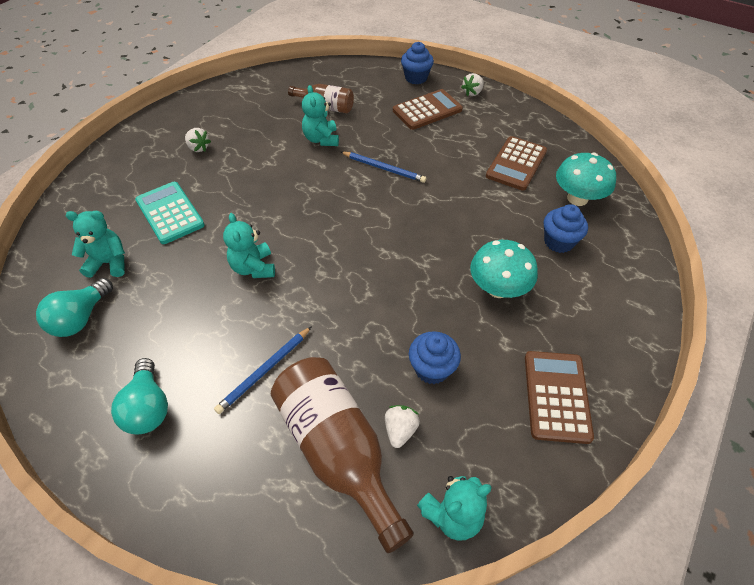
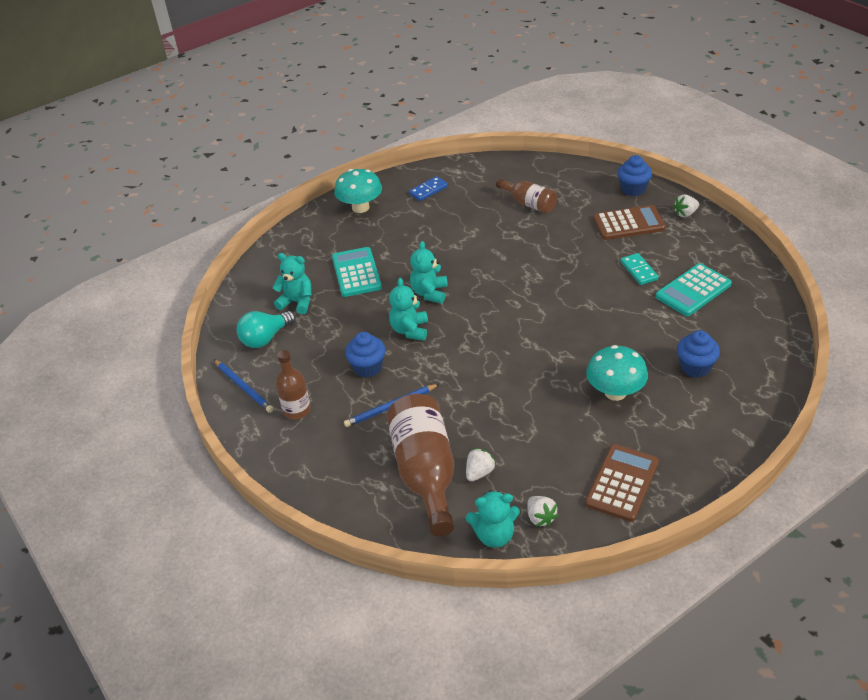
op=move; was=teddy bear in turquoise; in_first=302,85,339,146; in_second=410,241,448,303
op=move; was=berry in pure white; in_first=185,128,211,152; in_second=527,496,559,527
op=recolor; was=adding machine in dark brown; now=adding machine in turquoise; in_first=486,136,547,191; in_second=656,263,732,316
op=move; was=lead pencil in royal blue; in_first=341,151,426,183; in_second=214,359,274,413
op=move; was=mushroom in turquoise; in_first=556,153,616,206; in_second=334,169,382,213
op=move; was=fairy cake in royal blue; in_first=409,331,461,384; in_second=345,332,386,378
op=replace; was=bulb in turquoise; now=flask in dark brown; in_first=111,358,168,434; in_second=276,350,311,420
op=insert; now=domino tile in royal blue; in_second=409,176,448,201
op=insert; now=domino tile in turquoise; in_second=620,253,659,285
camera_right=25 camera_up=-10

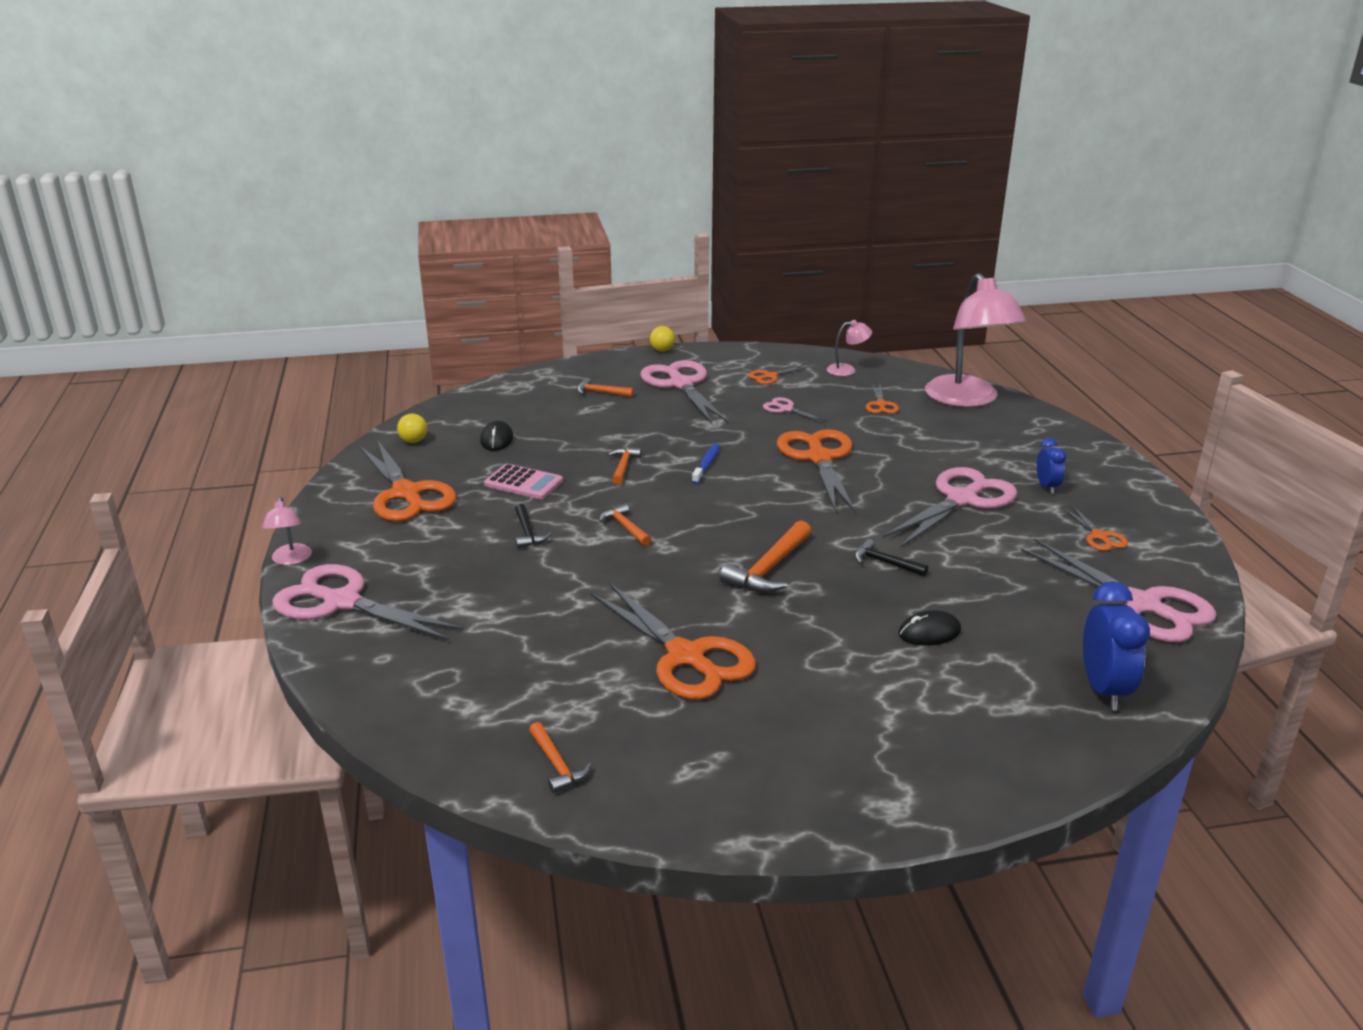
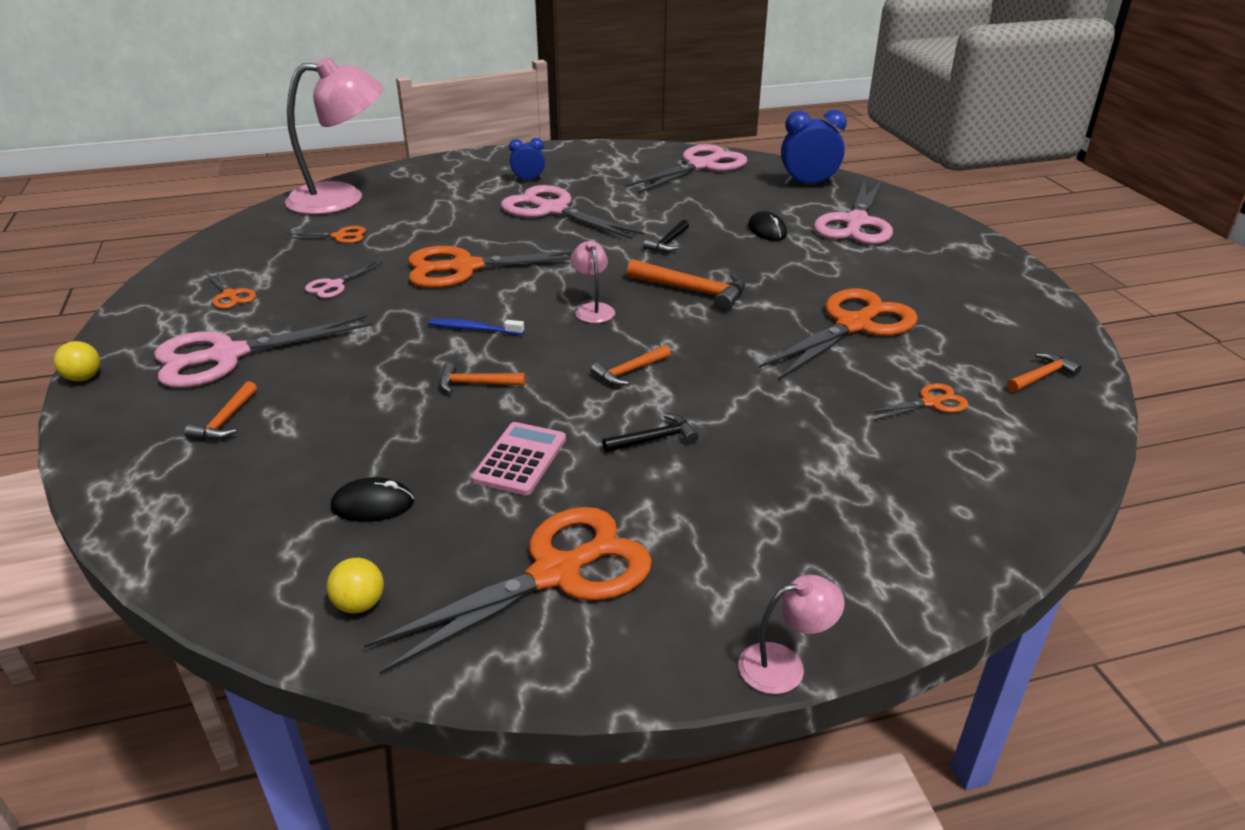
op=move; was=lamp in rosy; in_first=827,320,872,376; in_second=570,241,615,323
op=move; was=pair of scissors in bright orange; in_first=1063,506,1128,551; in_second=866,383,968,421
op=move; was=pair of scissors in rosy; in_first=272,564,464,640; in_second=814,180,893,245
camera_right=-95 camera_up=5

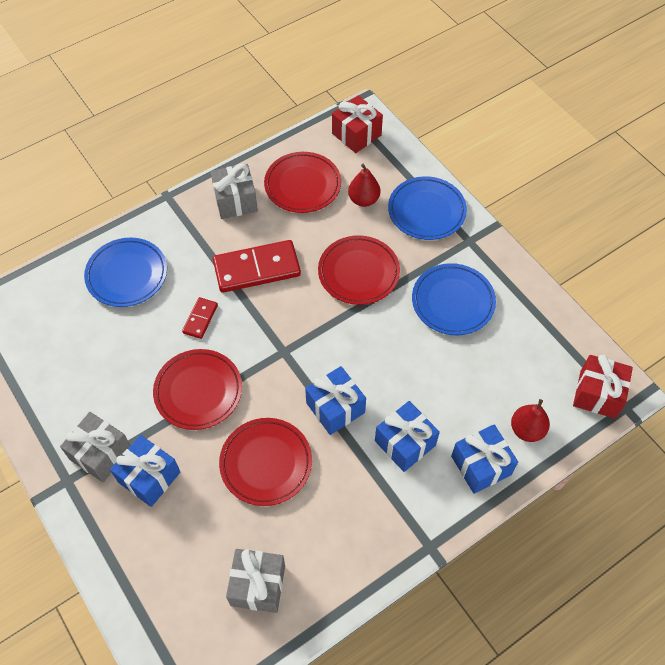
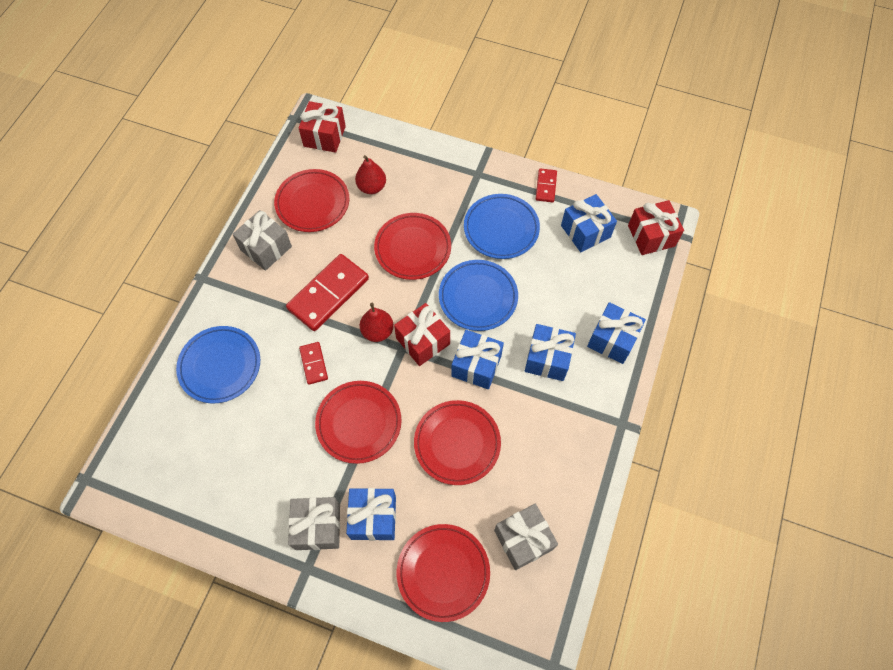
op=move; was=plate in royal blue; in_first=388,176,467,240; in_second=439,260,518,331
op=move; was=pear in crimson; in_first=511,399,550,442; in_second=360,303,394,342
op=insert; now=domino tile in crimson; in_second=536,168,557,202
op=insert; now=gift in royal blue; in_second=561,194,617,252
op=insert; now=gift in crimson; in_second=394,303,450,366
op=insert; now=plate in crimson; in_second=397,524,490,622
camera_right=-35 camera_up=5

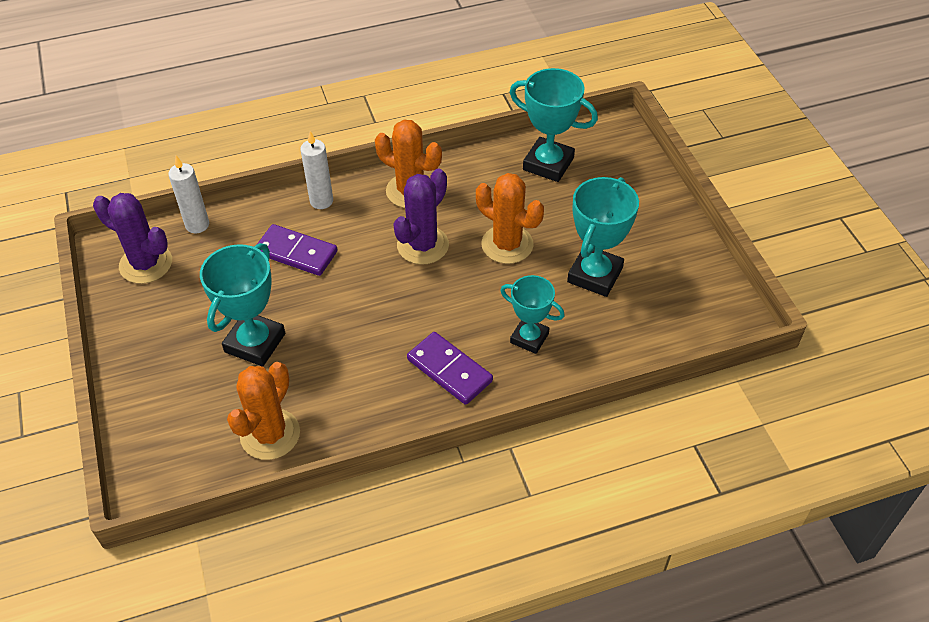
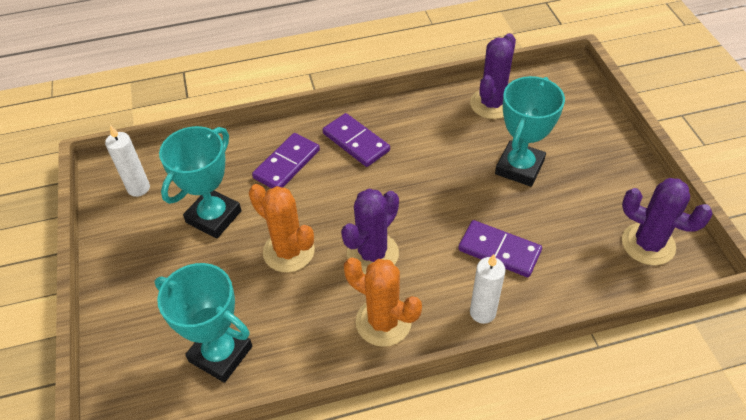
op=move; was=wax candle in pure white; in_first=168,156,209,233; in_second=105,125,150,197
op=replace; was=award cup in turquoise; now=domino tile in royal purple; in_first=500,275,565,354; in_second=252,133,320,188
op=recolor; was=cactus in bright orange; now=cactus in royal purple; in_first=227,362,300,460; in_second=470,33,516,119
camera_right=-175 camera_up=0

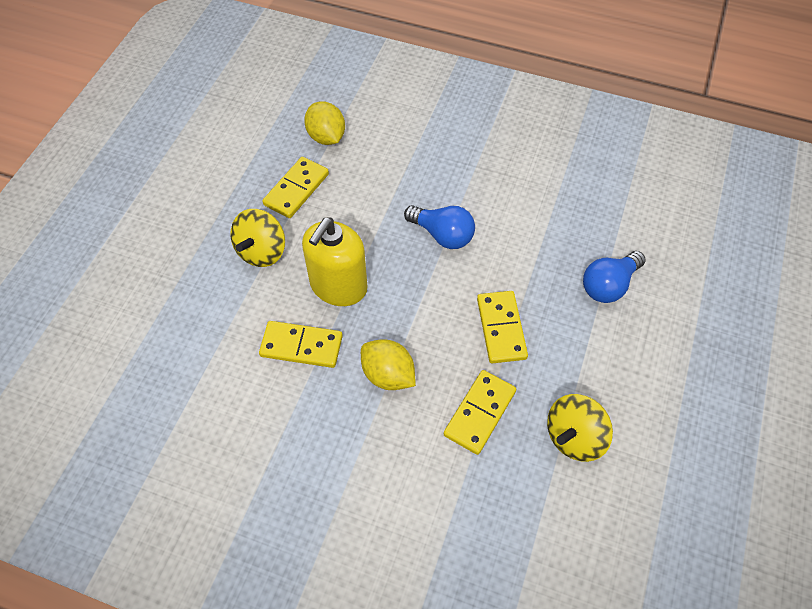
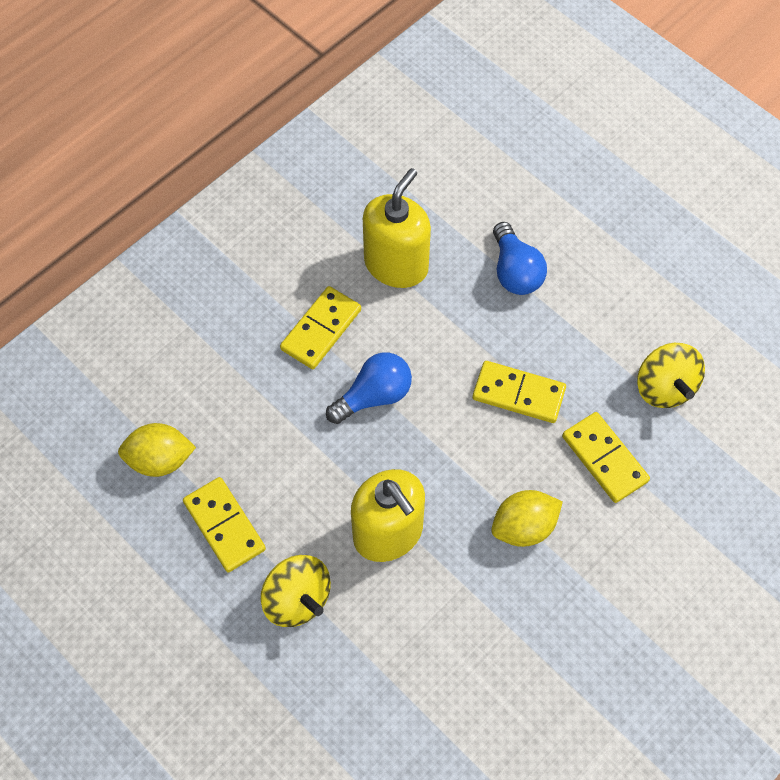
op=move; was=domino tile in golden; in_first=259,321,343,368; in_second=280,286,361,369
op=insert; now=soap dispenser in golden; in_second=363,168,431,288
camera_right=-65 camera_up=5

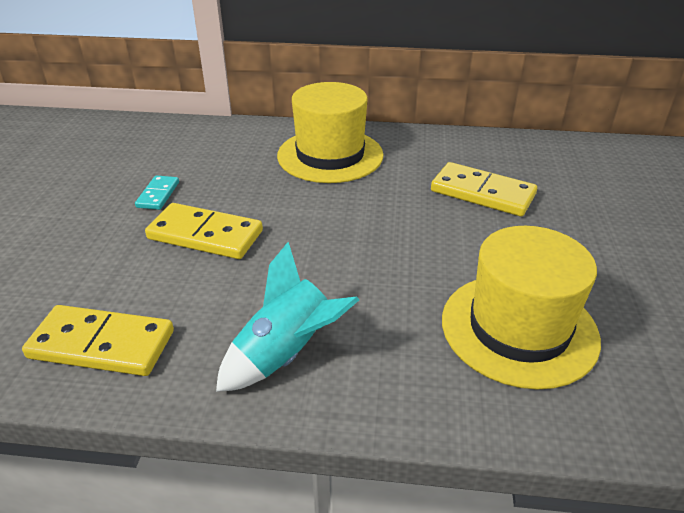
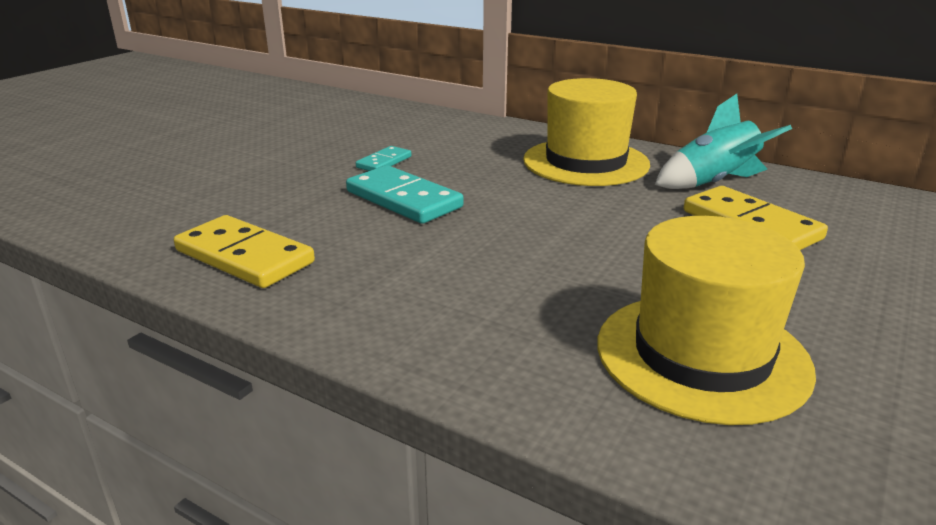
op=recolor; was=domino tile in golden; now=domino tile in turquoise; in_first=145,203,263,259; in_second=346,165,464,224
op=move; was=spaceship in turquoise; in_first=216,242,359,392; in_second=655,94,792,189
camera_right=25 camera_up=-10

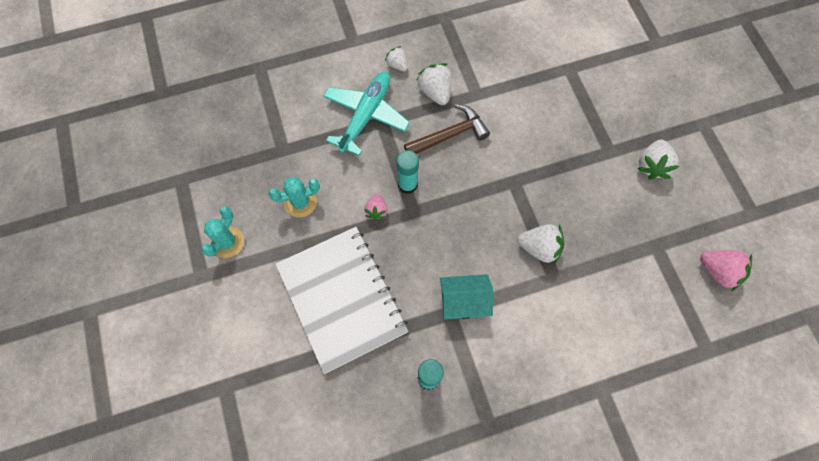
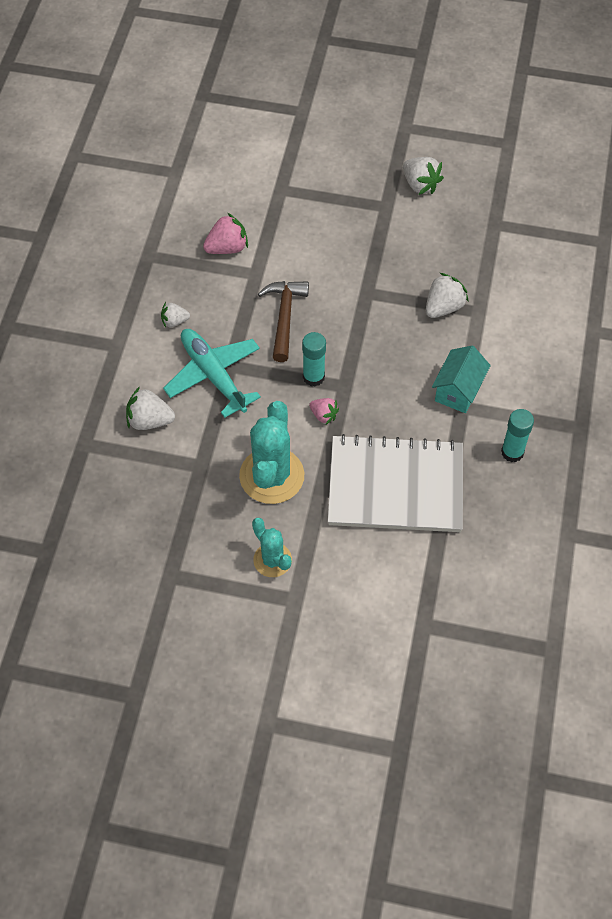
op=move; was=berry in pure white; in_first=416,63,451,105; in_second=126,386,175,430
op=resize; was=cactus in turquoise; in_first=269,177,320,218; in_second=239,401,304,504; ratio=1.74
op=move; was=berry in rosy; in_first=700,250,752,291; in_second=203,213,248,254
camera_right=-60 camera_up=-10

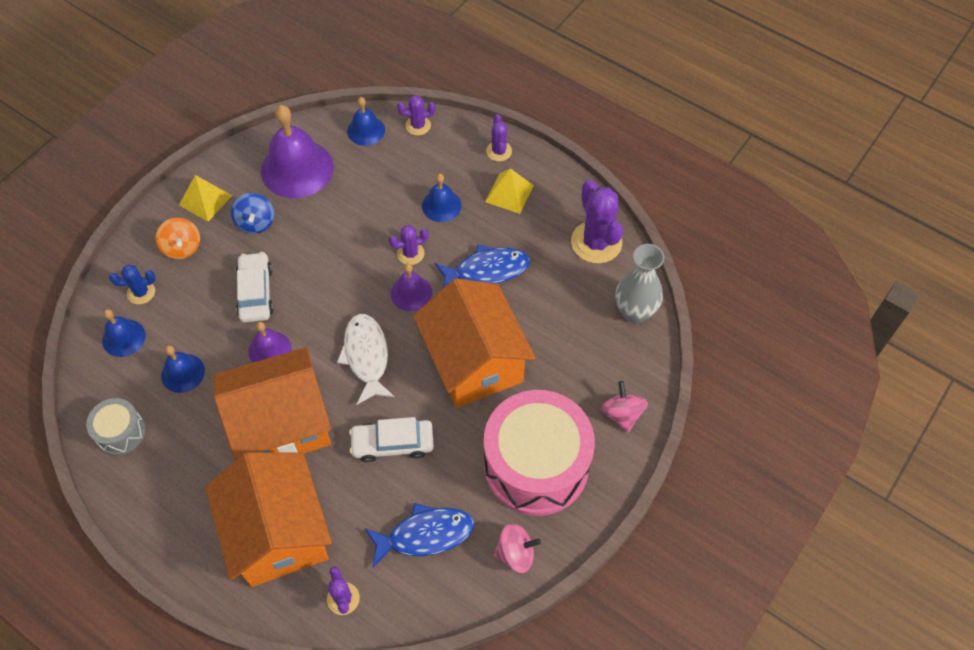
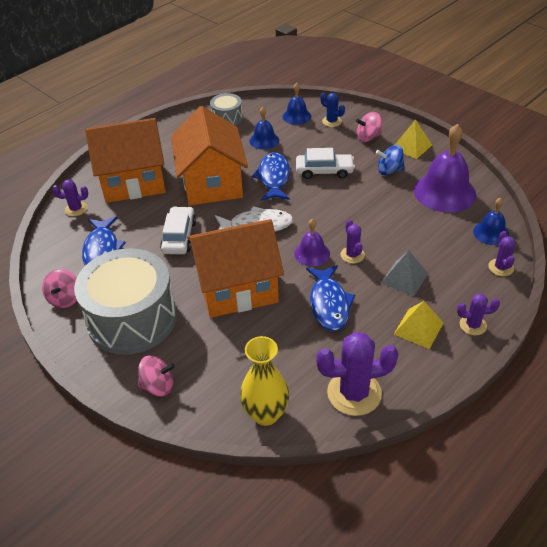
op=replace; was=school bell in royal blue; now=pyramid in gray; in_first=422,174,462,222; in_second=381,251,428,296
op=recolor; was=toy top in bright orange; now=toy top in rosy; in_first=156,218,200,259; in_second=356,112,382,142
op=recolor; was=vase in gray; now=vase in golden; in_first=615,244,664,323; in_second=240,336,289,426
op=rotate; was=cactus in royal blue; in_first=109,265,155,304; in_second=320,93,345,127; clockwise=-45
op=replace; was=school bell in royal purple; now=fish figure in royal blue; in_first=248,322,292,363; in_second=252,152,290,201
op=recolor; was=snare drum in rosy; now=snare drum in gray; in_first=484,390,595,516; in_second=74,248,177,355
camera_right=100 camera_up=-15

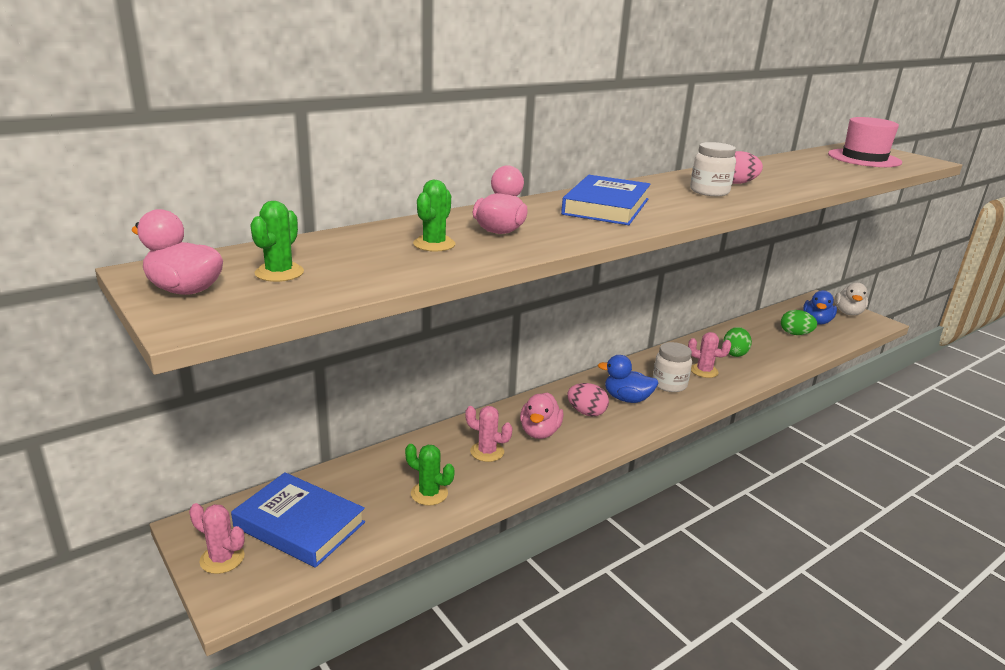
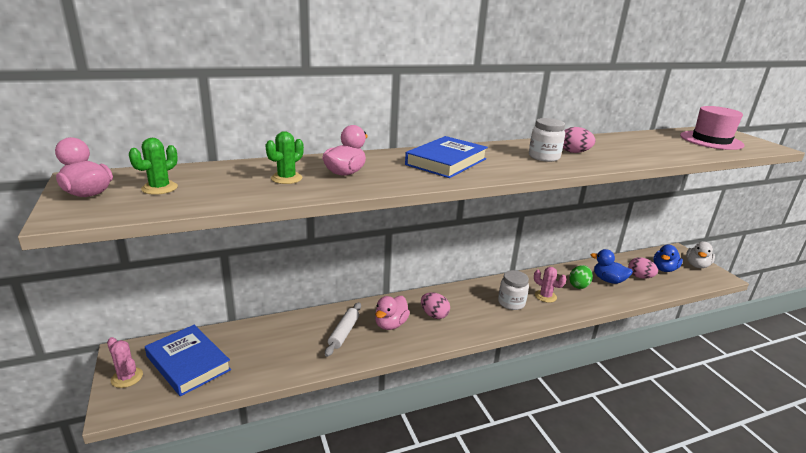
op=recolor; was=toy egg in emerald; now=toy egg in rosy; in_first=781,310,817,335; in_second=628,257,658,279
op=move; was=toy duck in royal blue; in_first=598,355,658,403; in_second=590,249,633,284
op=replace; was=cactus in rosy; now=rolling pin in pure white; in_first=465,406,513,462; in_second=325,302,361,357
op=delete; was=cactus in emerald; in_first=405,444,455,506
camera_right=15 camera_up=0

